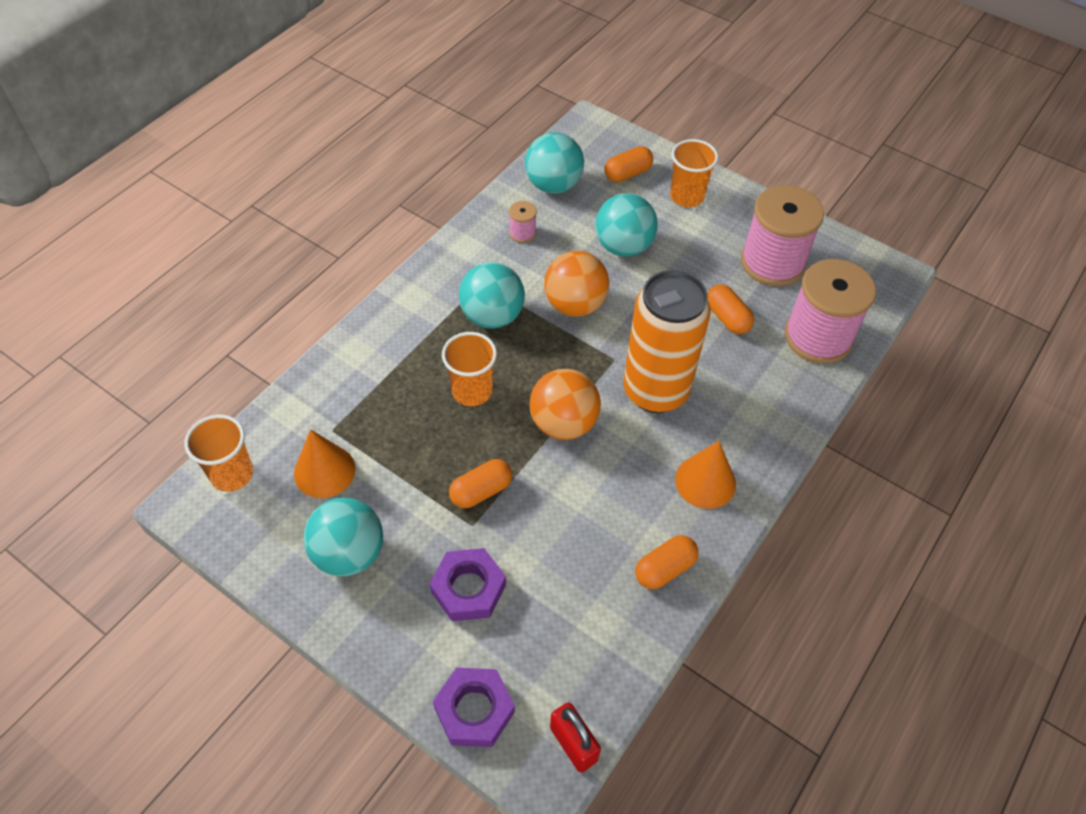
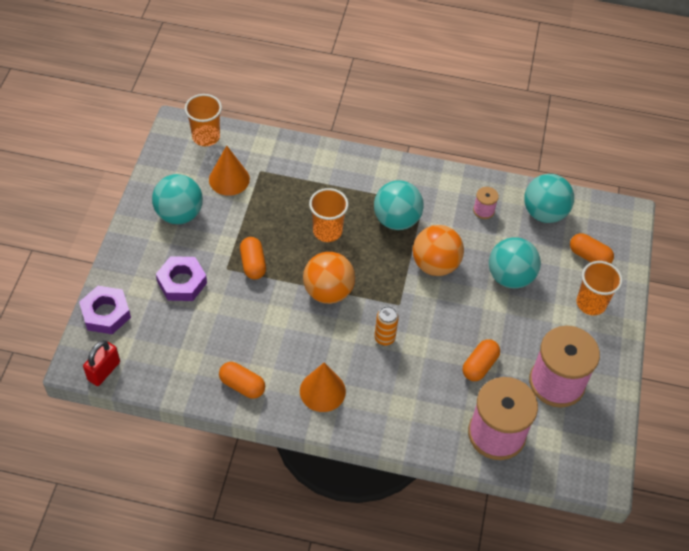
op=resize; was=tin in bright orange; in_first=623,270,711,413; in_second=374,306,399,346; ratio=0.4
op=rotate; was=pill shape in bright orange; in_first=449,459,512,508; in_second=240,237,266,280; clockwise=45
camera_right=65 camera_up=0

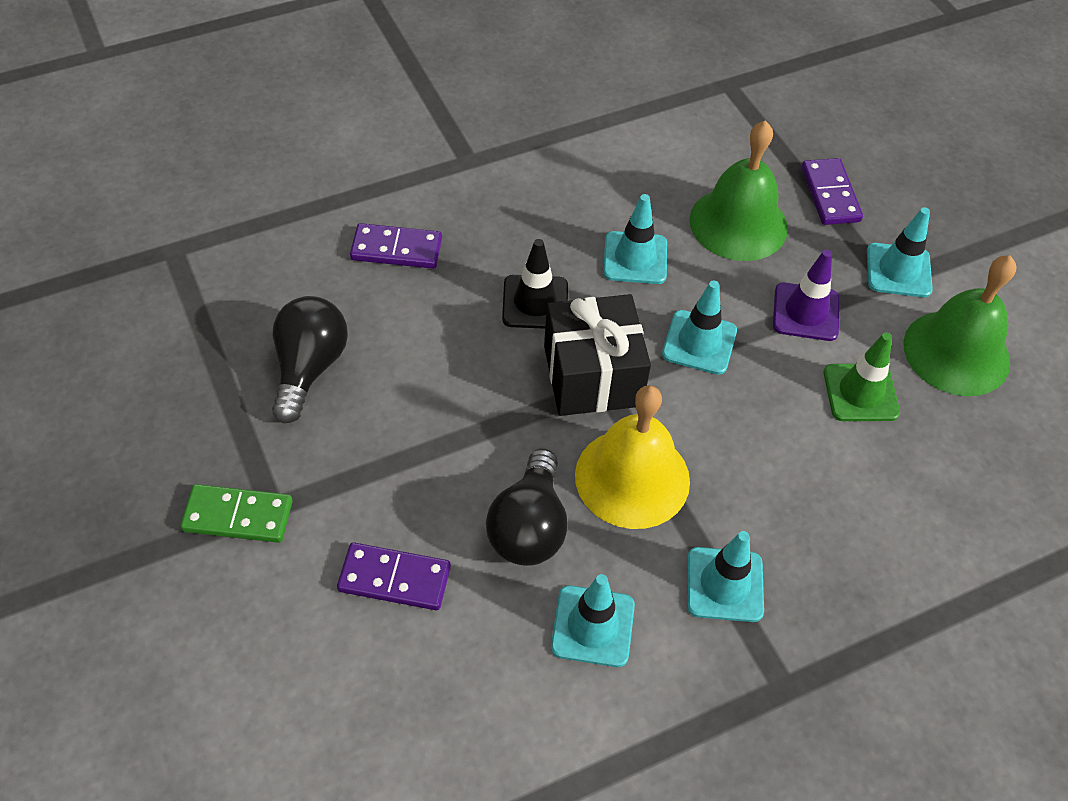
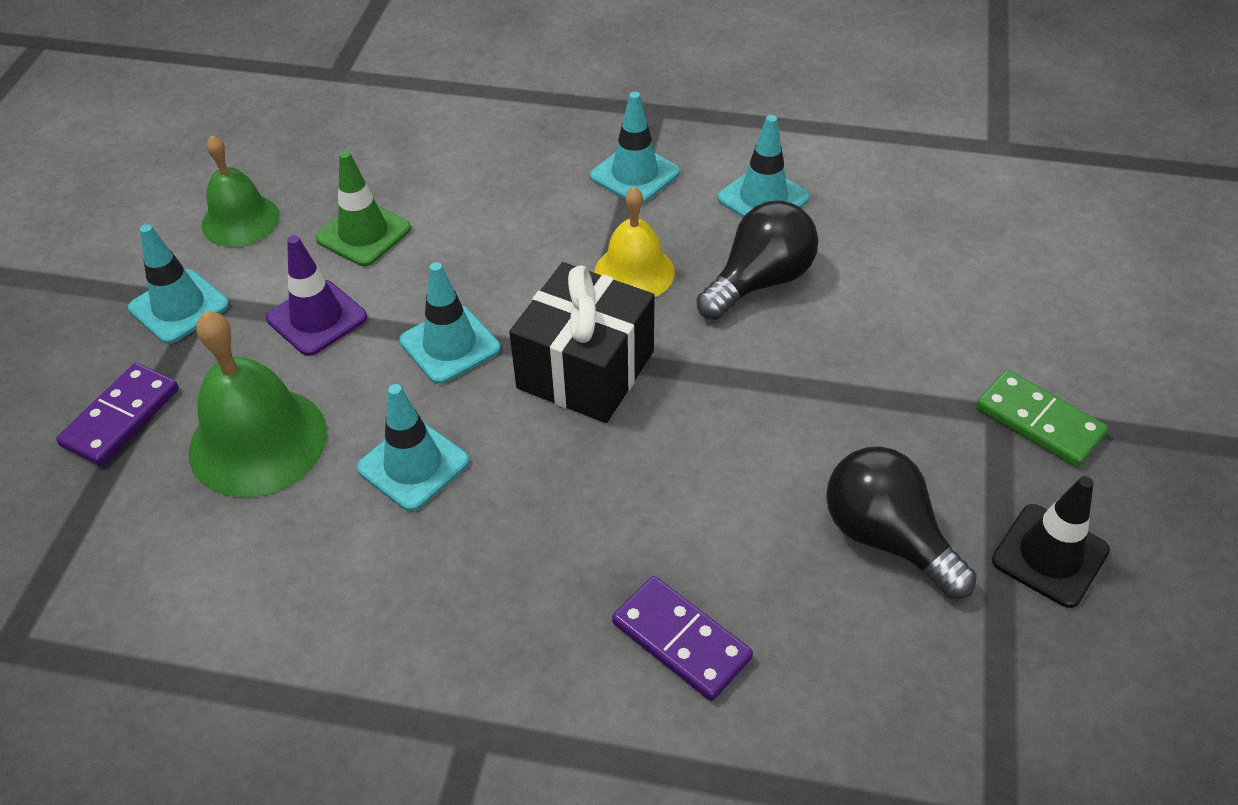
op=move; was=safety cone in ebony; in_first=502,239,568,329; in_second=992,476,1110,608
op=resize; was=school bell in emerald; in_first=903,255,1017,396; in_second=201,135,280,247; ratio=0.66
op=rotate; was=bulb in ebony; in_first=272,296,348,423; in_second=826,446,977,599; clockwise=90
op=resize; was=school bell in golden; in_first=575,385,690,529; in_second=594,187,675,297; ratio=0.66
op=delete; was=domino tile in royal purple; in_first=337,542,451,610
camera_right=-140 camera_up=-5

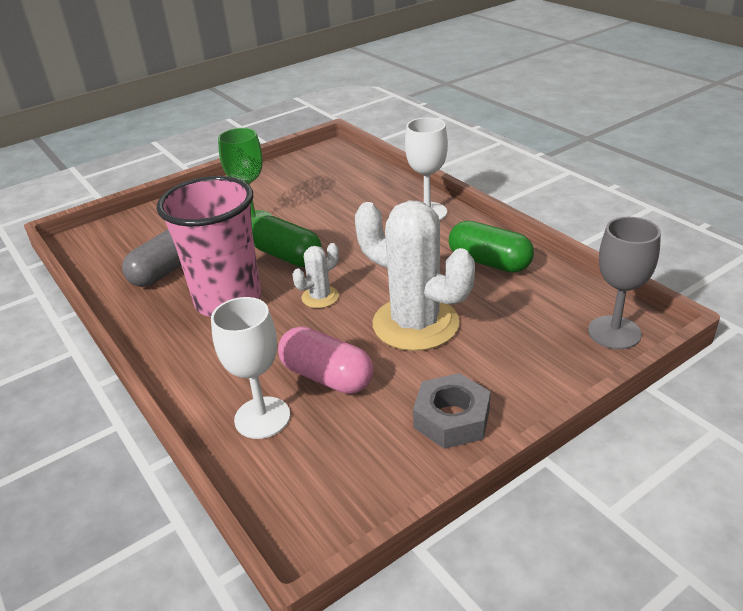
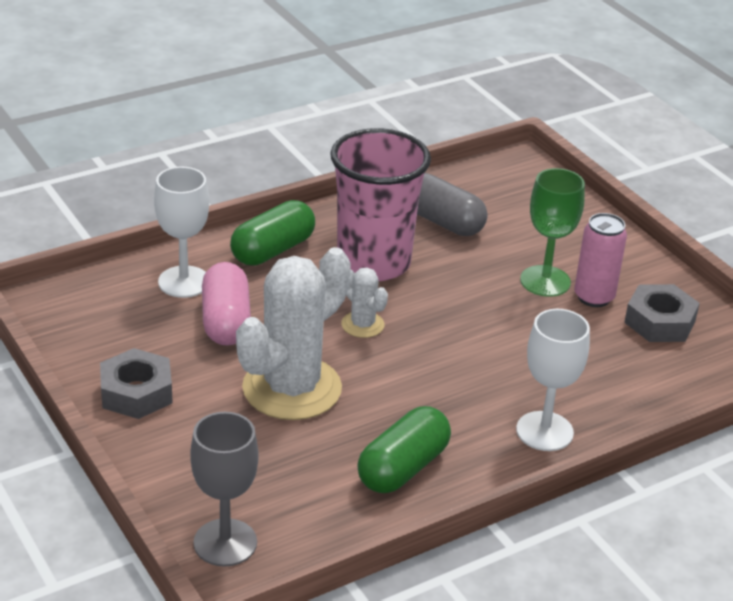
op=move; was=pill shape in emerald; in_first=252,216,322,267; in_second=230,200,315,265
op=rotate; was=pill shape in rosy; in_first=278,326,374,394; in_second=202,262,251,346; clockwise=-45
op=insert; now=tin in rosy; in_second=574,213,627,307
op=insert; now=hexagon nut in gray; in_second=624,284,700,342
camera_right=90 camera_up=0

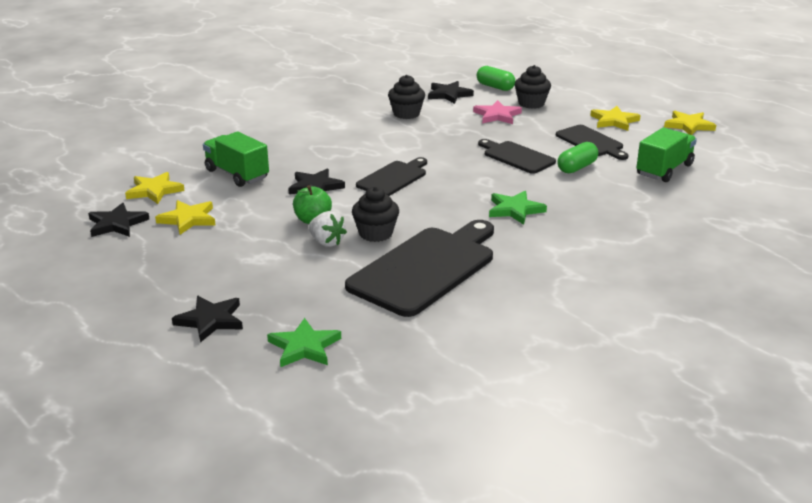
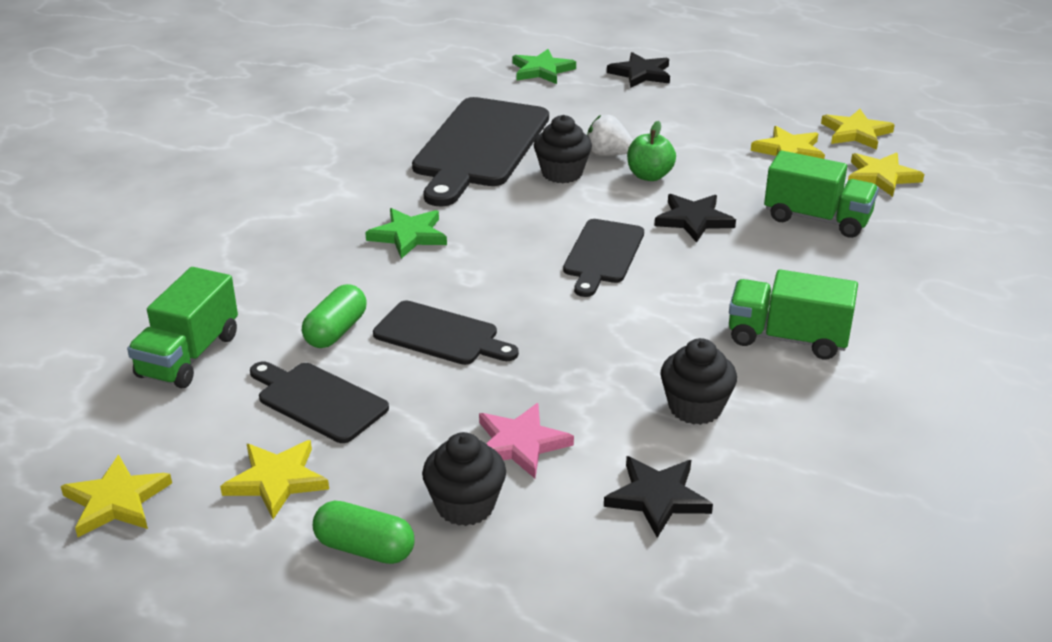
op=move; was=pill shape in emerald; in_first=477,66,516,91; in_second=313,500,414,564
op=recolor; was=five-pointed star in ebony; now=five-pointed star in golden; in_first=88,203,149,237; in_second=821,109,895,150
op=insert; now=lorry in emerald; in_second=729,270,858,359
camera_right=160 camera_up=5

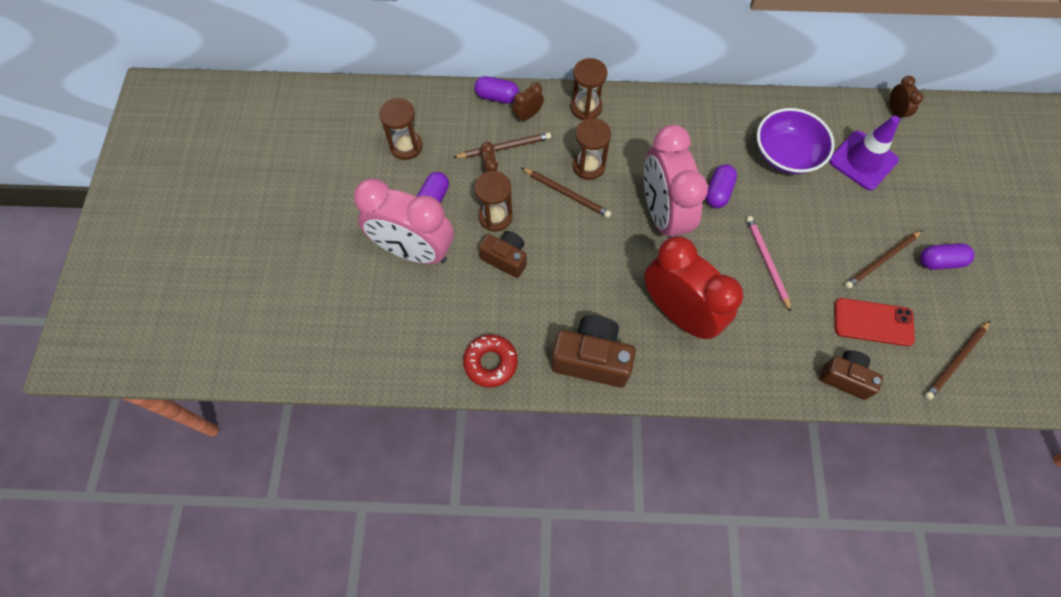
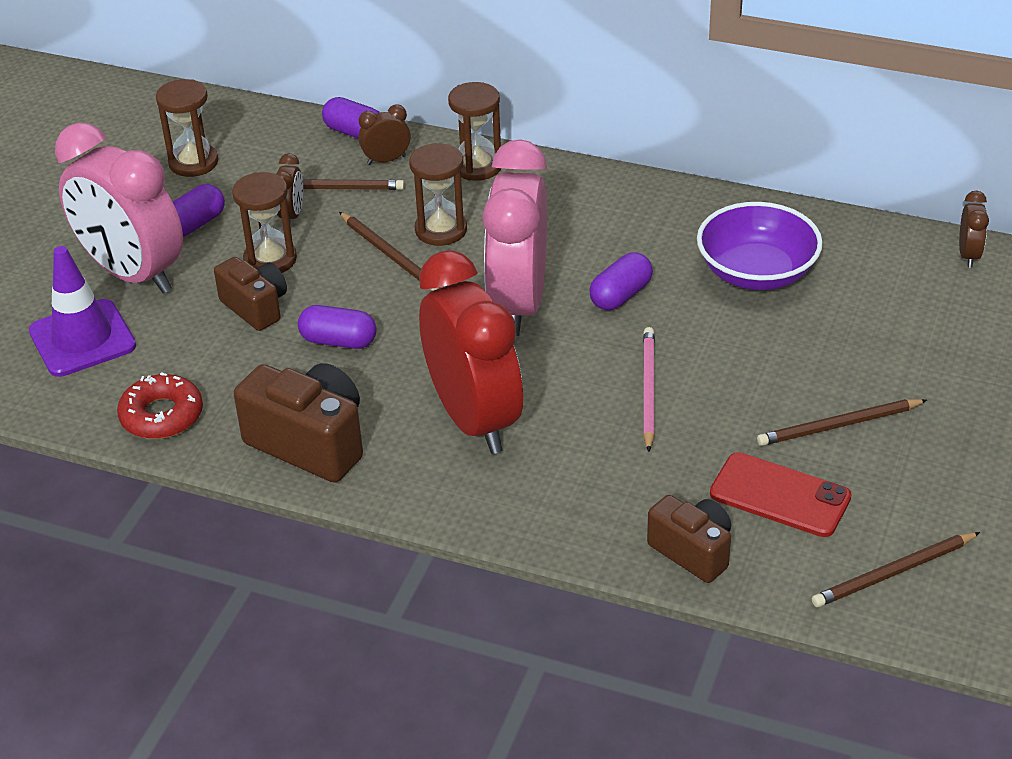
op=move; was=safety cone in royal purple; in_first=829,116,900,190; in_second=29,246,136,377
op=move; was=pill shape in royal purple; in_first=920,243,975,270; in_second=298,305,377,349
camera_right=20 camera_up=-25

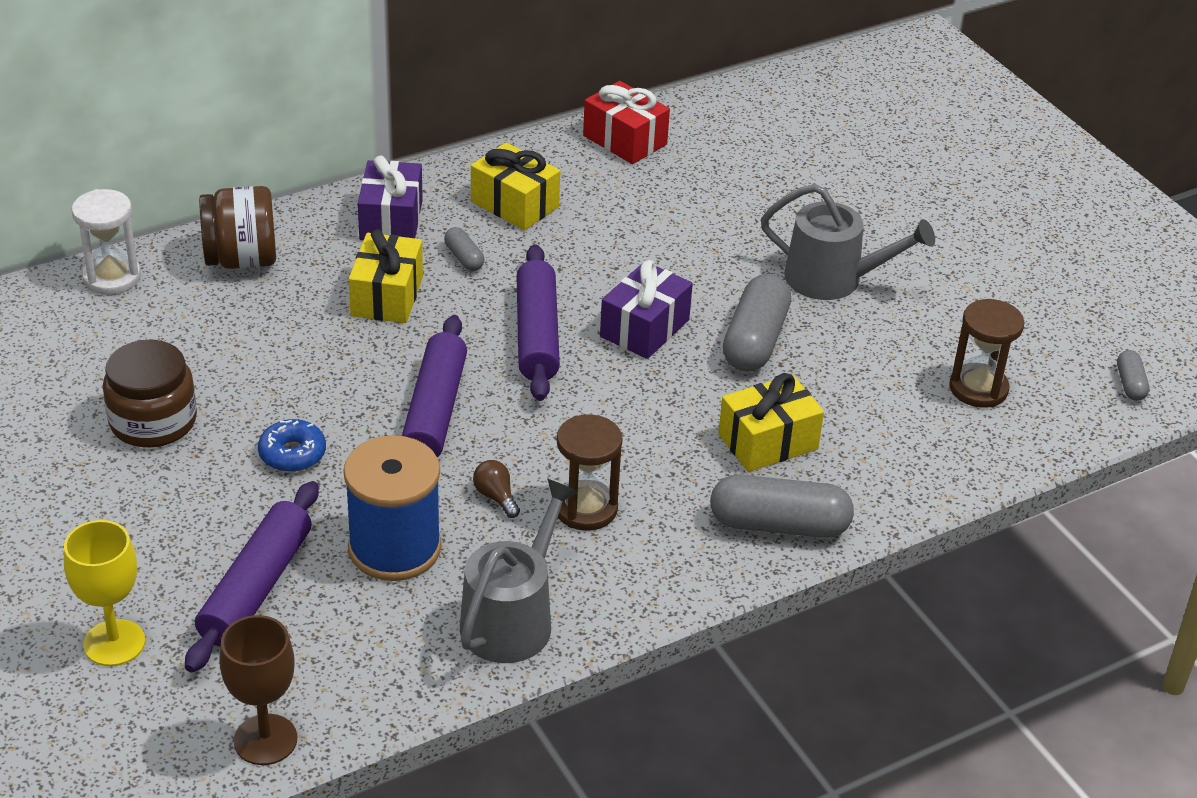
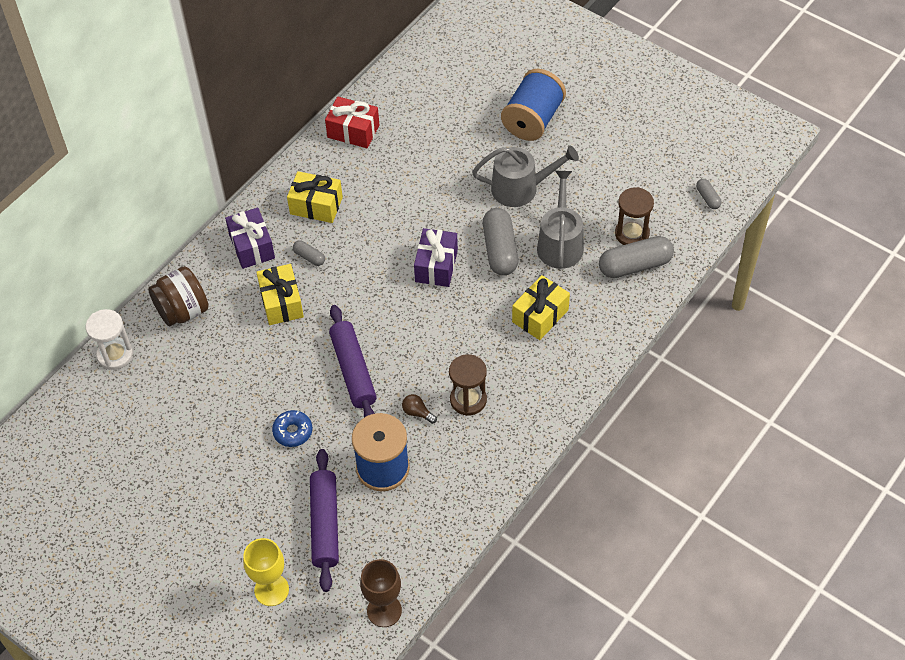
op=delete; was=rolling pin in royal purple; in_first=517,244,560,401
op=delete; was=jar in dark brown; in_first=103,340,197,447
op=move; was=pill shape in gray; in_first=710,475,854,538; in_second=599,236,674,278
op=move; was=sprinkling can in gray; in_first=460,479,579,663; in_second=537,171,584,269
op=insert; now=bobbin in royal blue; in_second=501,69,566,141
camera_right=-20 camera_up=15

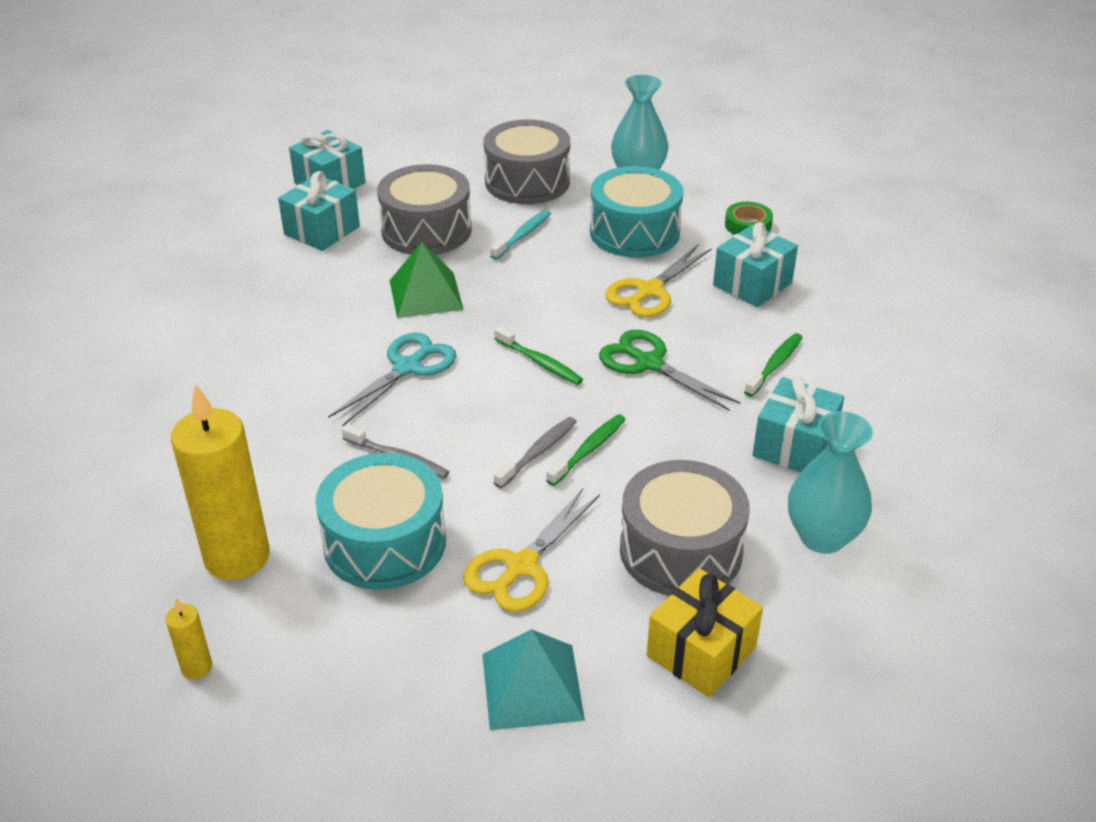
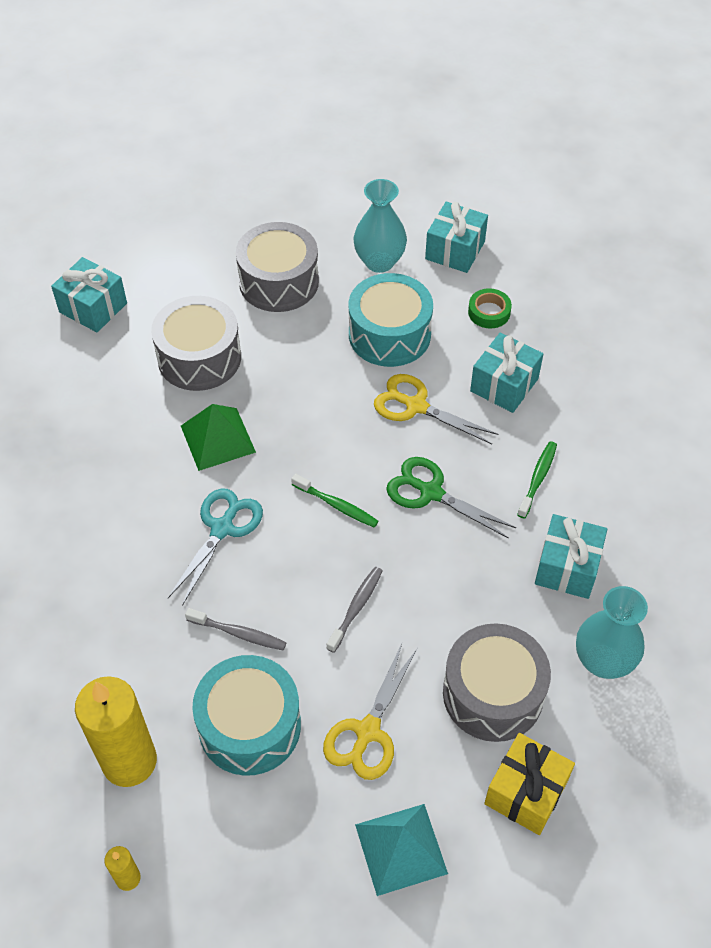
op=move; was=gift in turquoise; in_first=278,171,360,251; in_second=425,202,488,273
op=delete; was=tooth brush in turquoise; in_first=490,210,551,260
op=rotate; was=pair of scissors in golden; in_first=605,245,712,317; in_second=374,374,498,444; clockwise=90
op=delete; was=tooth brush in emerald; in_first=546,414,626,486
camera_right=-10 camera_up=15

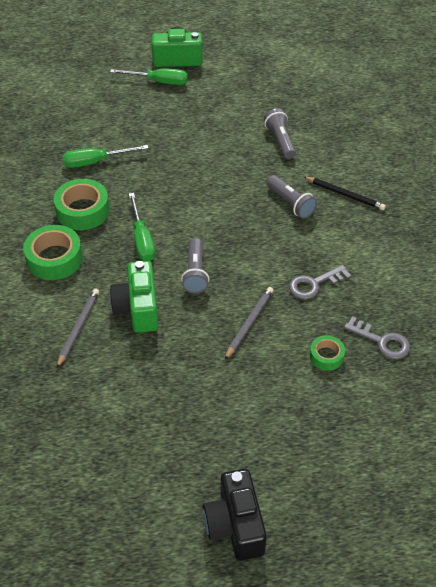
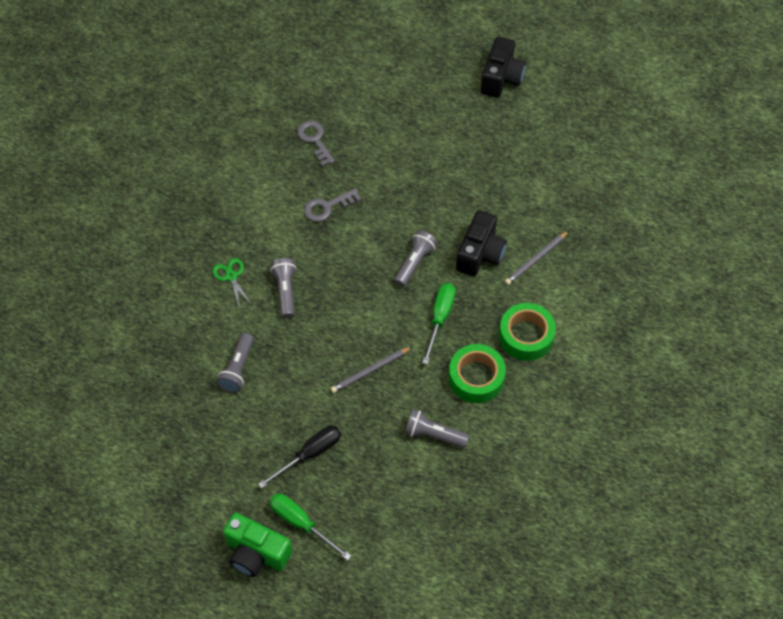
op=replace; was=flat screwdriver in emerald; now=flashlight in gray; in_first=63,145,149,168; in_second=405,409,469,448
op=replace; was=lead pencil in ebony; now=pair of scissors in emerald; in_first=304,177,386,210; in_second=213,258,252,310
op=recolor; was=compact camera in emerald; now=compact camera in ebony; in_first=110,261,158,333; in_second=456,210,507,276
op=rotate; was=latchkey in gray; in_first=289,265,351,299; in_second=304,188,361,222; clockwise=150
op=move; was=lead pencil in gray; in_first=225,287,274,359; in_second=330,346,413,393
op=delete; was=roll of tape in emerald; in_first=310,335,345,371
op=insert; now=flat screwdriver in ebony; in_second=258,425,341,489
camera_right=-150 camera_up=10

